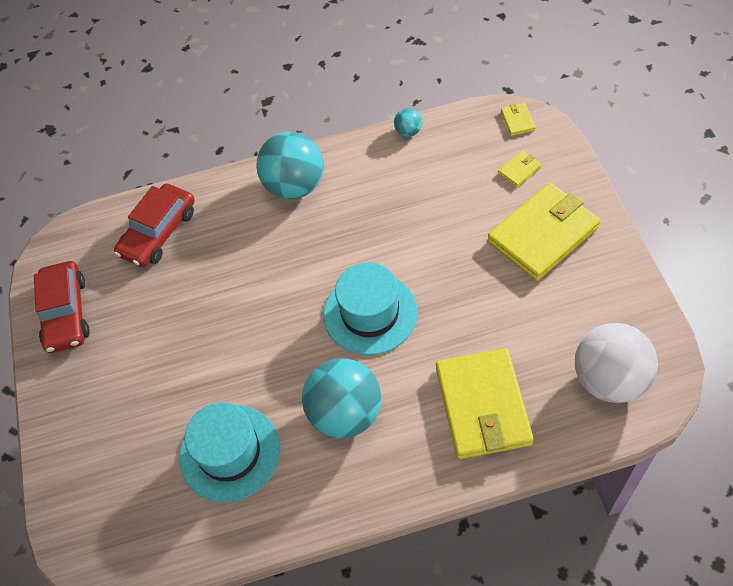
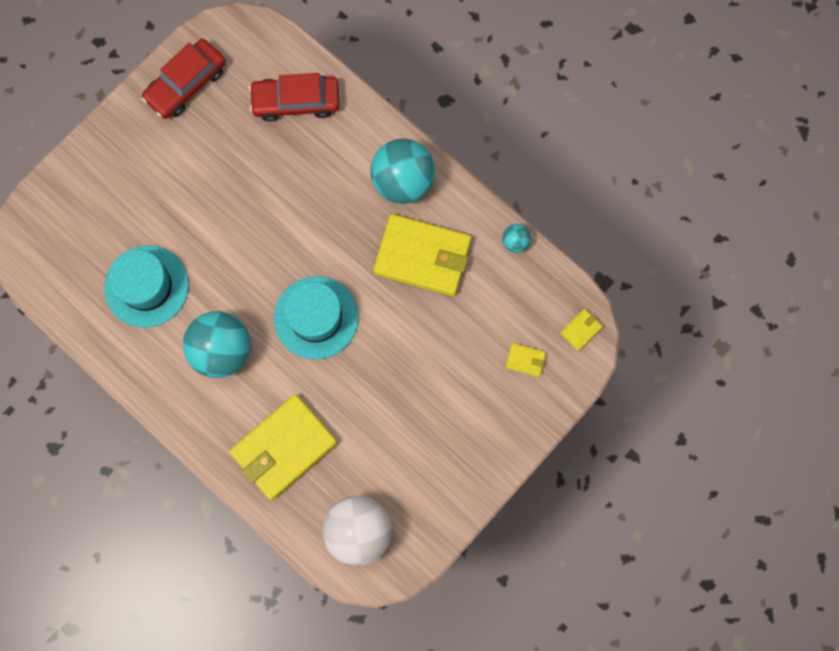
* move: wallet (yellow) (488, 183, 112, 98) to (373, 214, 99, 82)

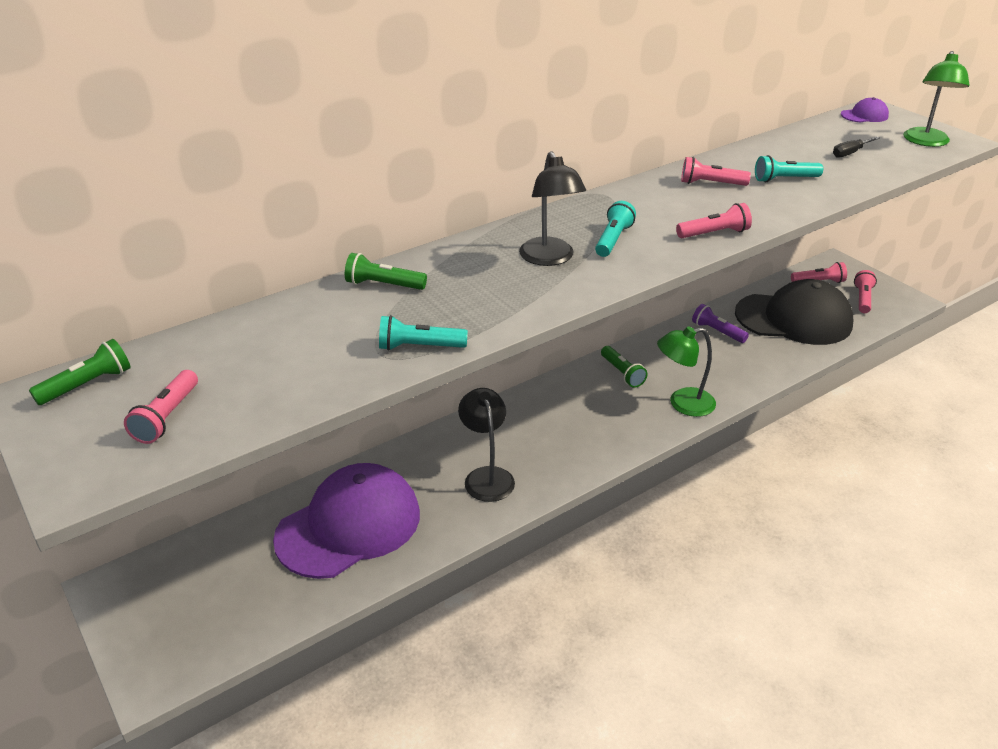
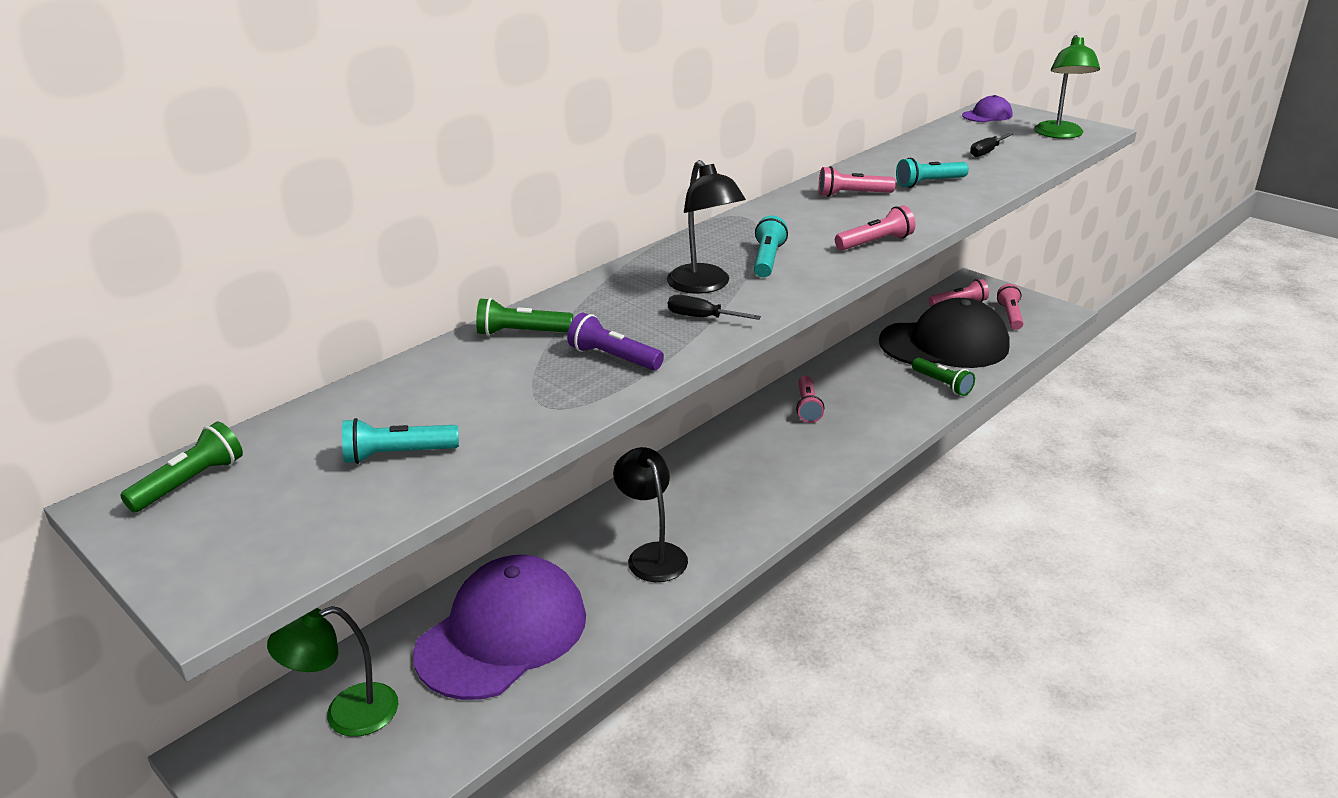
* move: flashlight (pink) (124, 370, 74, 74) to (796, 376, 28, 47)
* move: flashlight (turquoise) (379, 315, 89, 36) to (342, 418, 117, 46)
* move: flashlight (green) (601, 346, 47, 42) to (912, 358, 63, 38)
* move: lamp (green) (657, 326, 59, 91) to (267, 606, 131, 131)
* move: flashlight (purple) (692, 304, 57, 39) to (567, 313, 97, 57)
* insert: screwdriver (black) (668, 295, 93, 25)

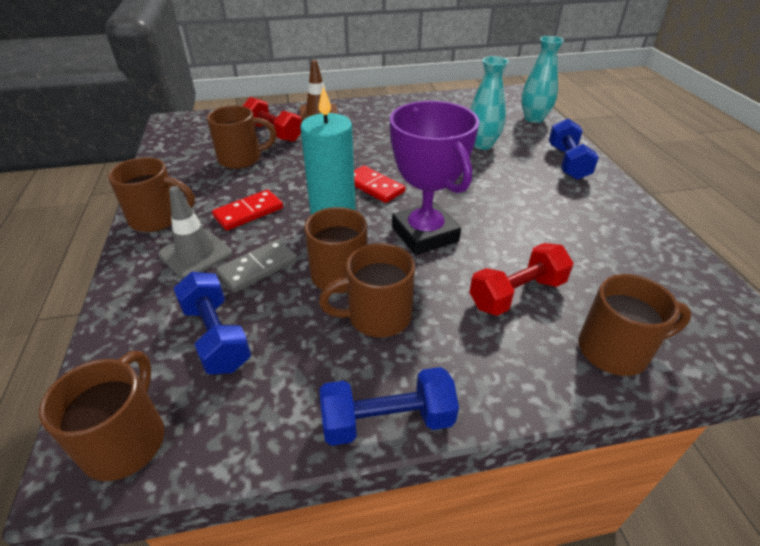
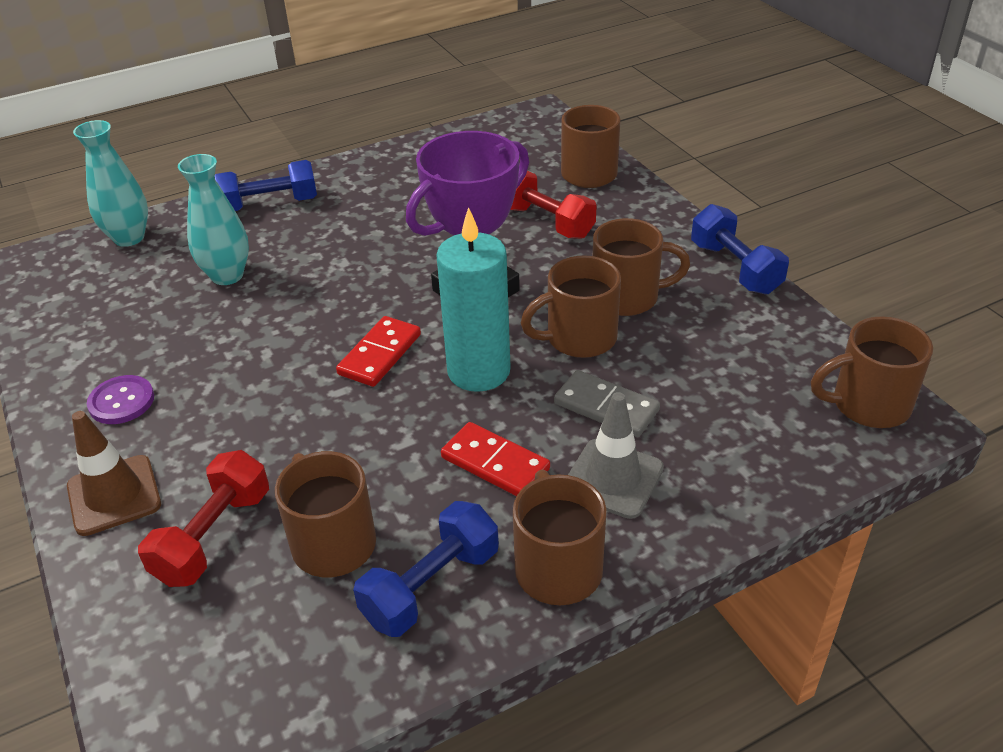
* move: dumbbell (blue) (173, 272, 78, 102) to (353, 501, 146, 136)
* rotate: mug (brown) (319, 243, 96, 94) = (593, 218, 97, 98) 60 degrees counterclockwise
* insert: button (purple) (87, 375, 67, 49)

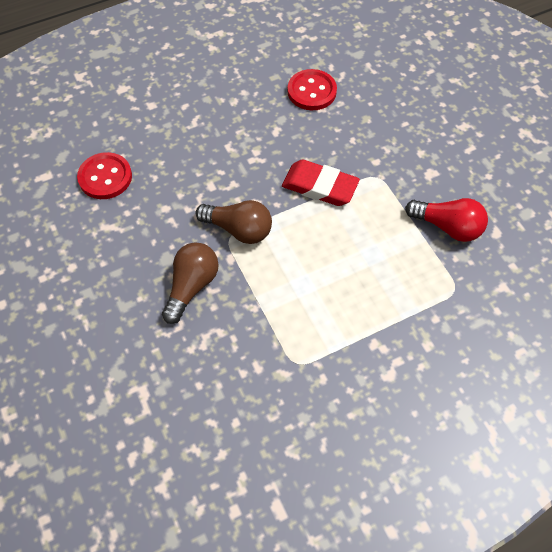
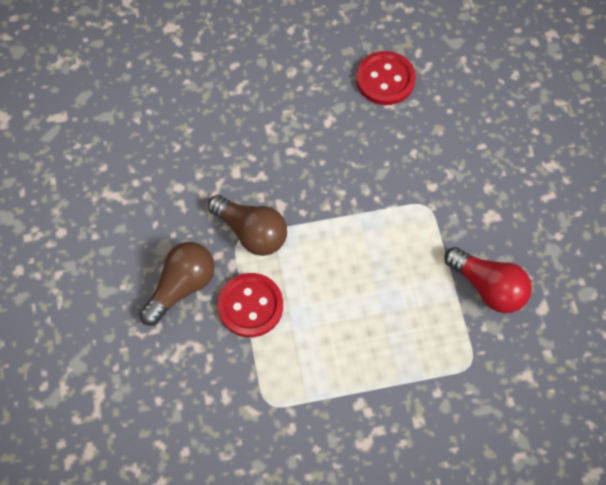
* move: button (red) (77, 152, 55, 47) to (217, 273, 66, 64)
* delete: eraser (red) (282, 159, 78, 47)

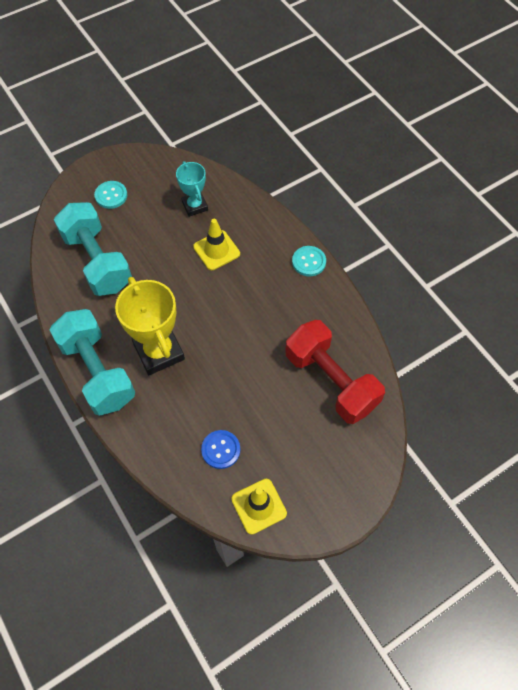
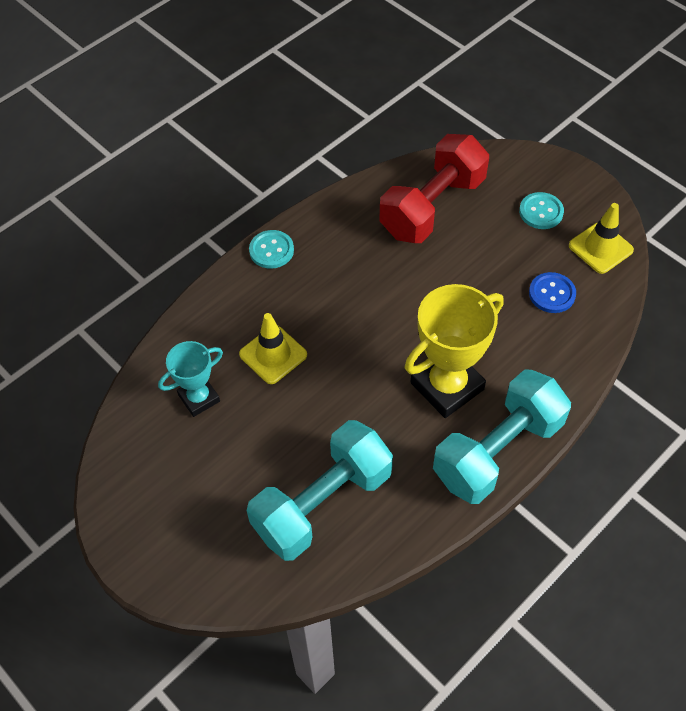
* move: button (turquoise) (94, 181, 33, 28) to (519, 192, 45, 37)

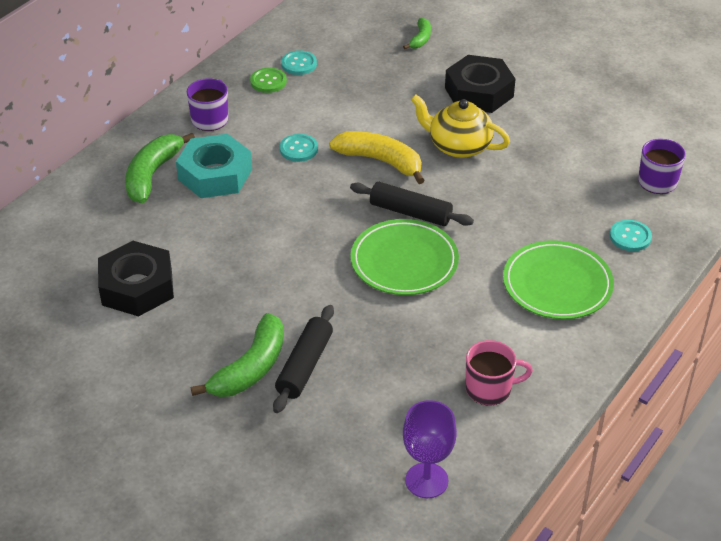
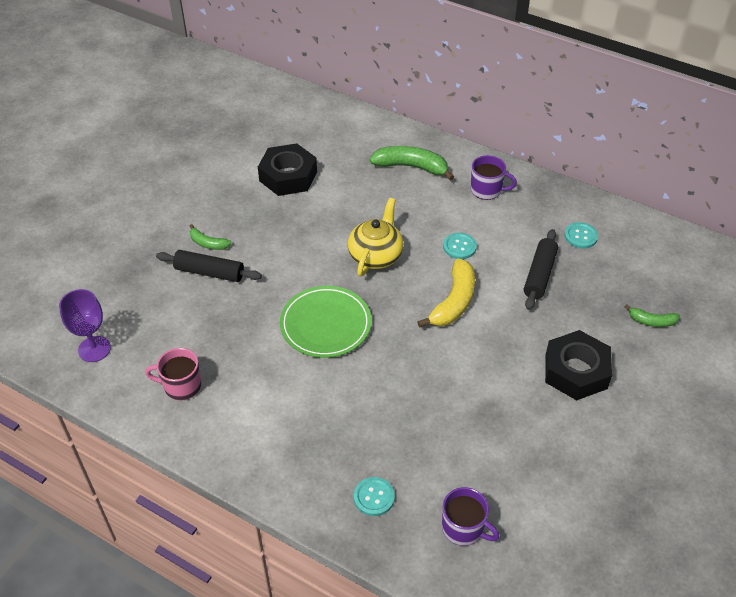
* delete: nut (turquoise) (176, 134, 76, 64)
* resize: banana (green) (191, 313, 93, 84) = (190, 224, 42, 26) x0.55
* delete: button (green) (250, 68, 37, 25)
* move: rolling pin (black) (350, 182, 124, 44) to (524, 229, 34, 81)
* move: teapot (yellow) (411, 94, 99, 64) to (348, 198, 55, 78)
* rotate: mug (pink) (466, 340, 67, 66) = (145, 348, 56, 53) 105 degrees clockwise
* delete: plate (green) (503, 240, 111, 79)

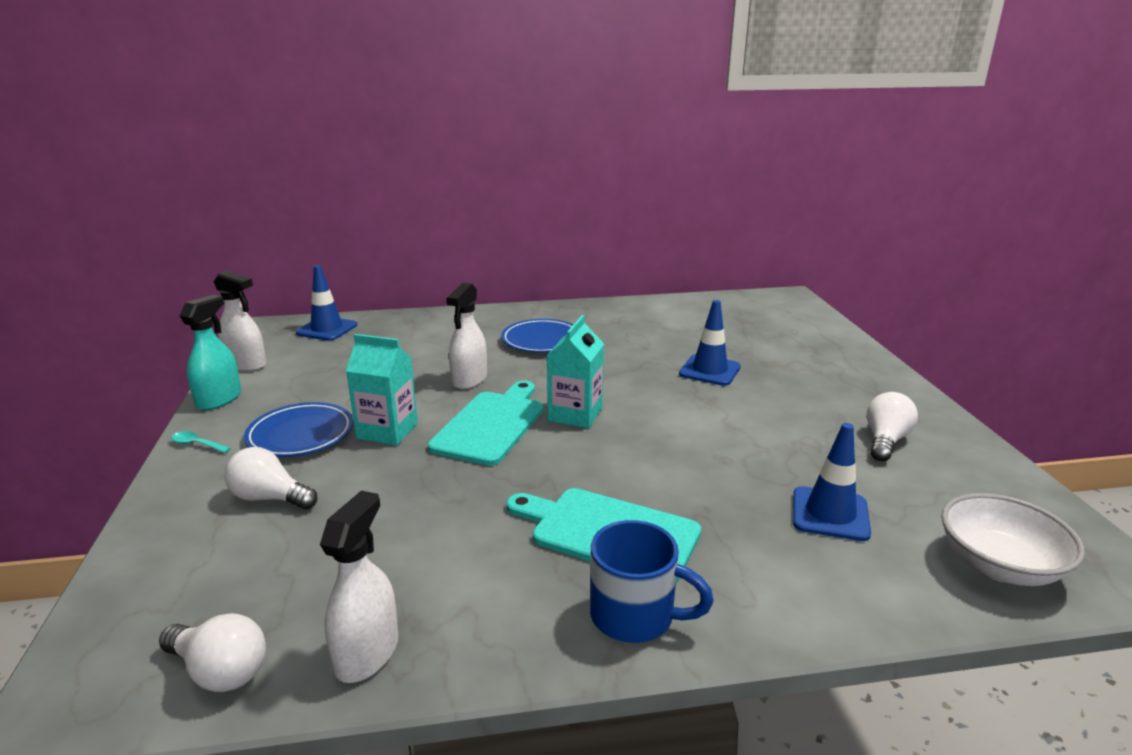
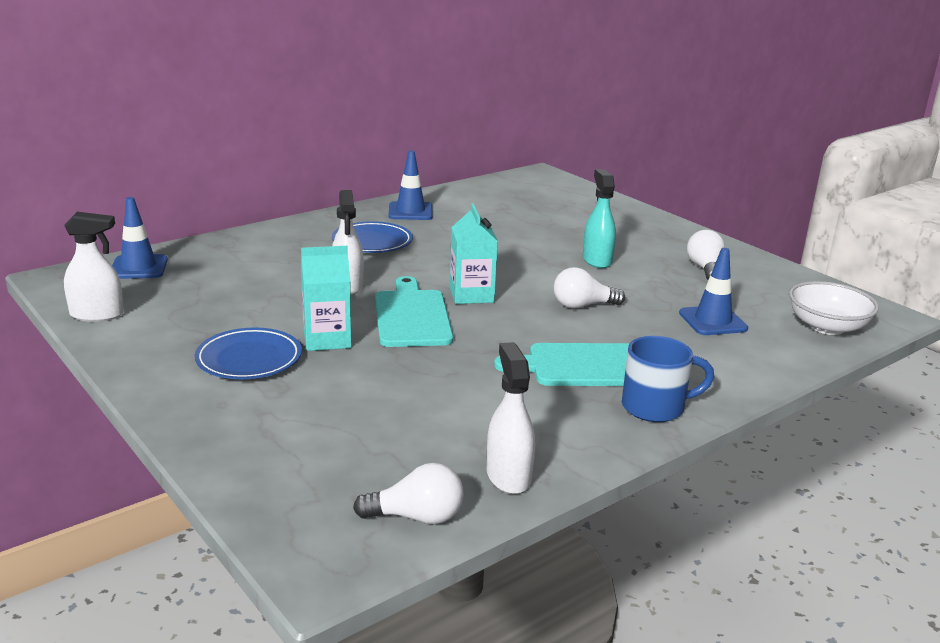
* delete: spoon (turquoise) (171, 431, 60, 22)
* move: spray bottle (turquoise) (180, 295, 61, 115) to (583, 169, 33, 99)
* move: light bulb (white) (224, 447, 93, 63) to (554, 267, 71, 42)
* move: traffic cone (blue) (679, 300, 62, 86) to (388, 150, 45, 70)

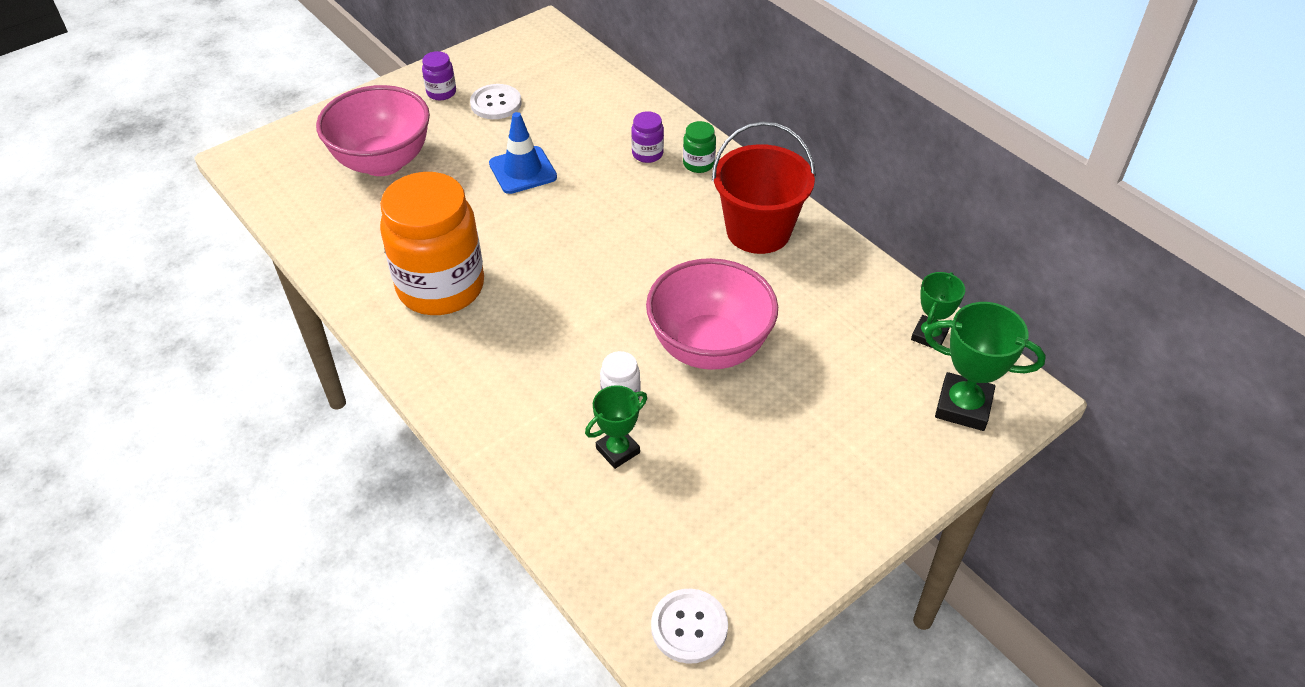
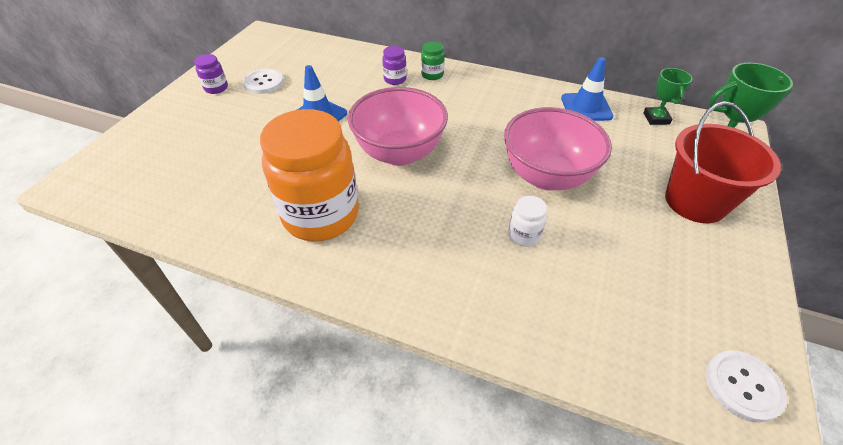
* move: bowl (pink) (316, 85, 114, 91) to (348, 87, 100, 79)
* delete: trophy (green) (585, 385, 62, 84)
* move: bucket (red) (712, 122, 104, 132) to (665, 101, 116, 122)
* insert: traffic cone (blue) (561, 57, 52, 64)

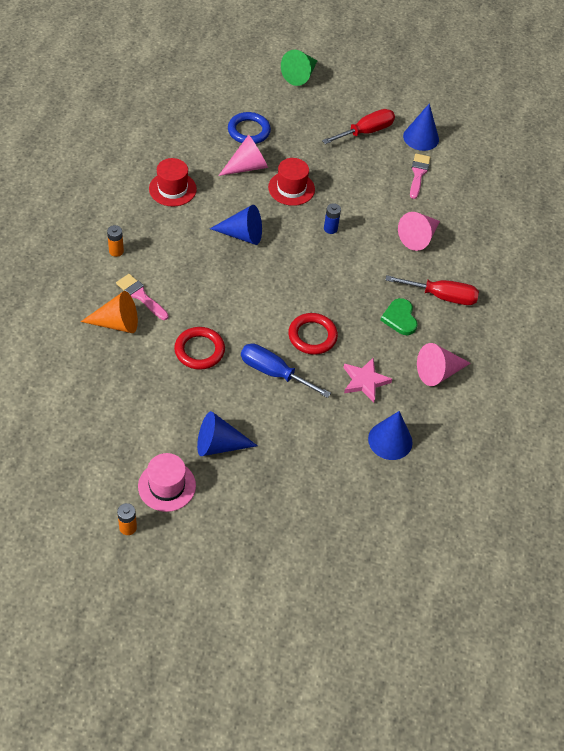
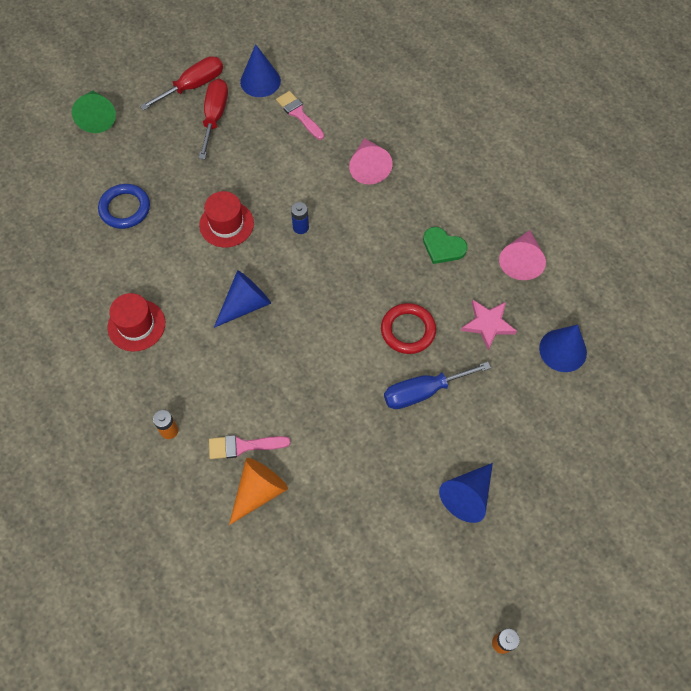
* delete: hat (pink) (138, 453, 58, 59)
* delete: ring (red) (174, 327, 51, 43)
* delete: cone (pink) (218, 135, 50, 41)
* move: screwdriver (red) (386, 275, 93, 30) to (140, 56, 83, 54)

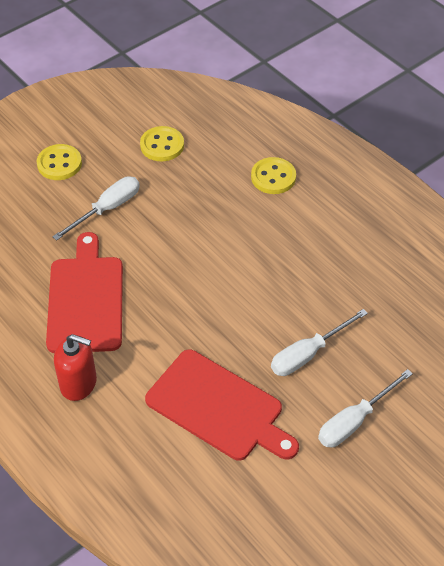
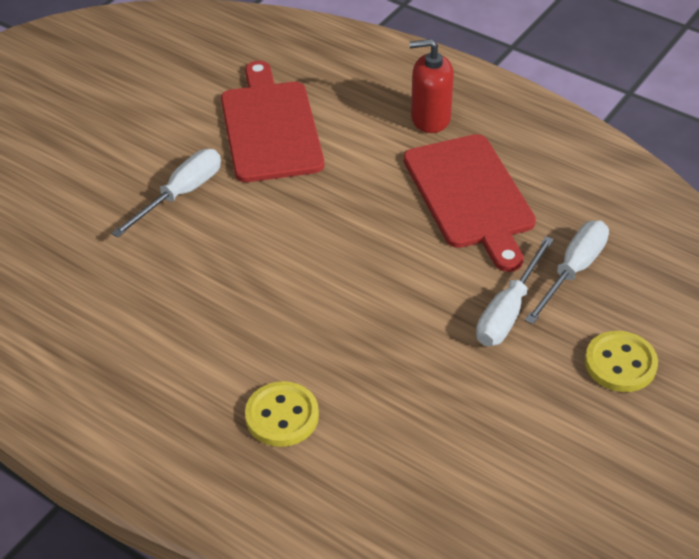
* delete: button (yellow) (140, 126, 44, 35)
* rotate: cutting board (red) (145, 349, 154, 112) = (221, 61, 103, 121) 60 degrees clockwise
* move: screwdriver (white) (318, 369, 95, 78) to (525, 220, 84, 104)

